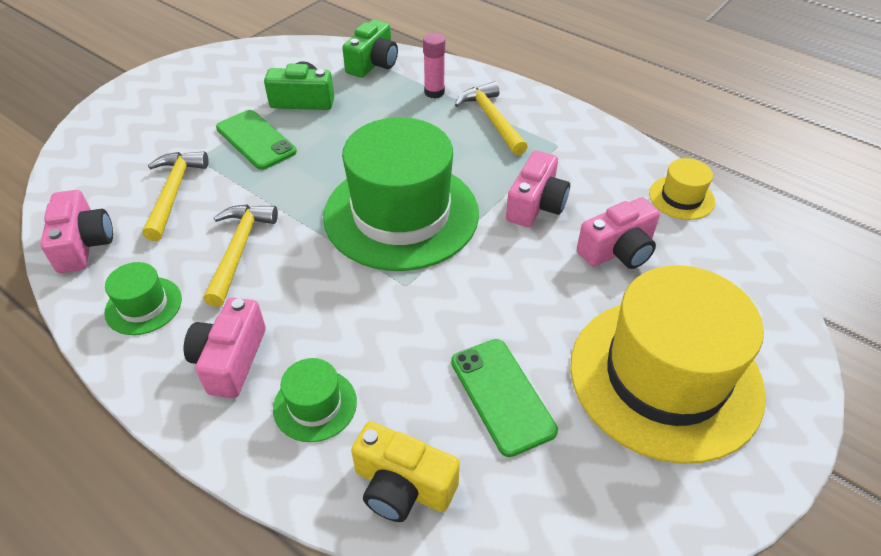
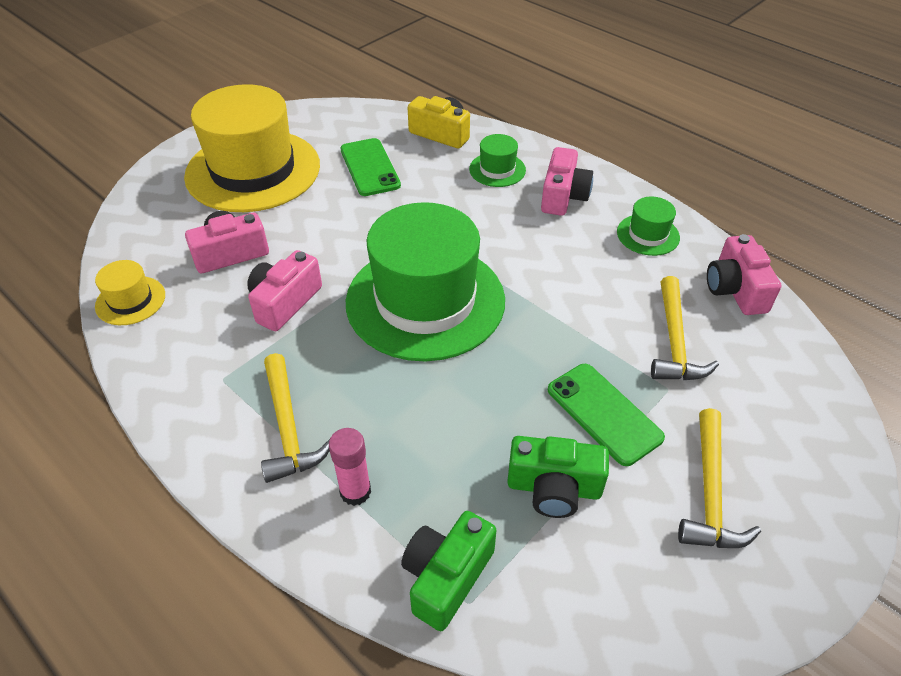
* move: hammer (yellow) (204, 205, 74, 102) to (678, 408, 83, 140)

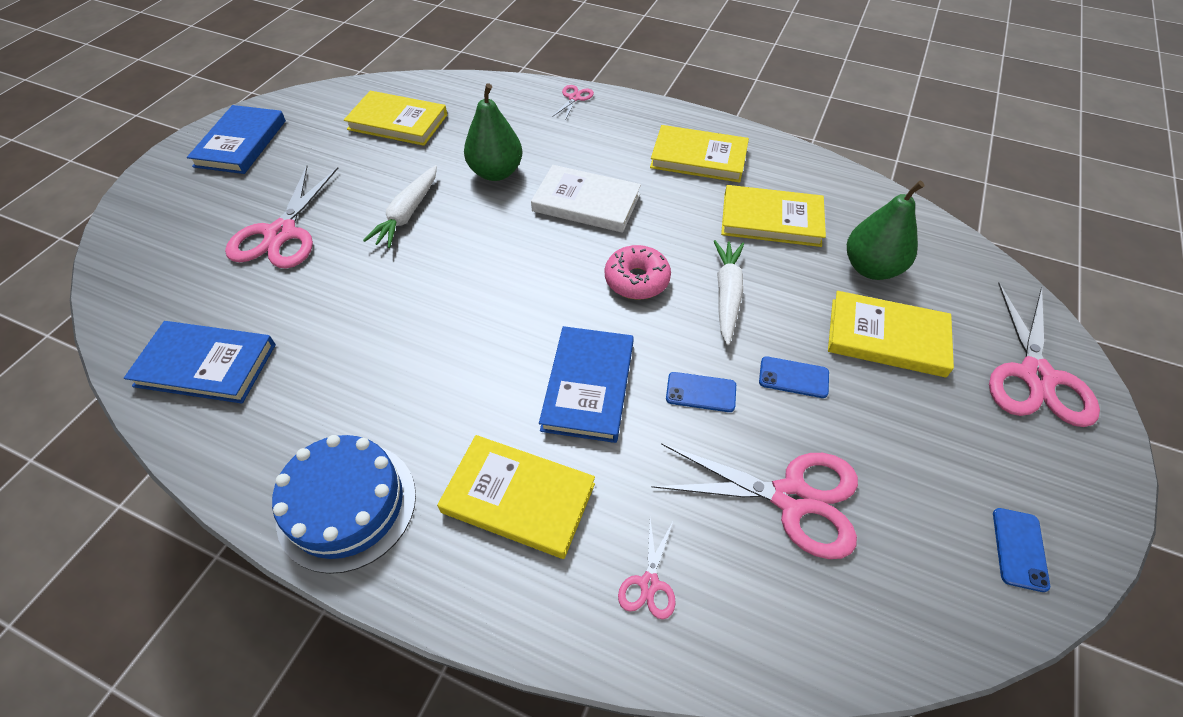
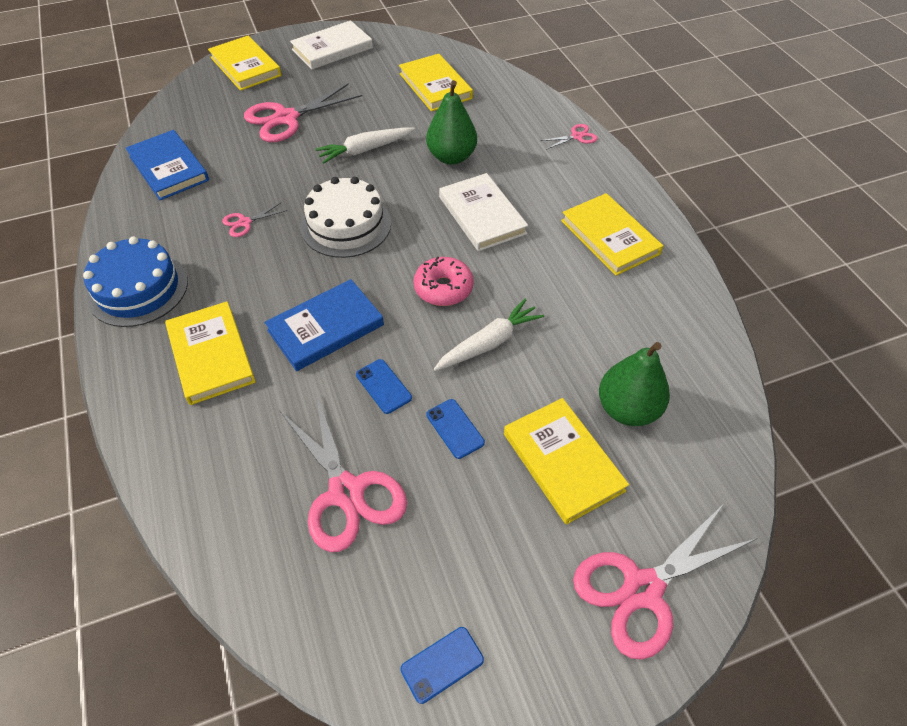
* recolor: book (blue) (187, 105, 99, 69) to book (white) (290, 20, 83, 50)
* move: scissors (pink) (618, 519, 58, 100) to (222, 203, 65, 34)
* move: book (yellow) (721, 185, 105, 62) to (208, 36, 74, 55)
* insert: cake (white) (301, 177, 90, 81)

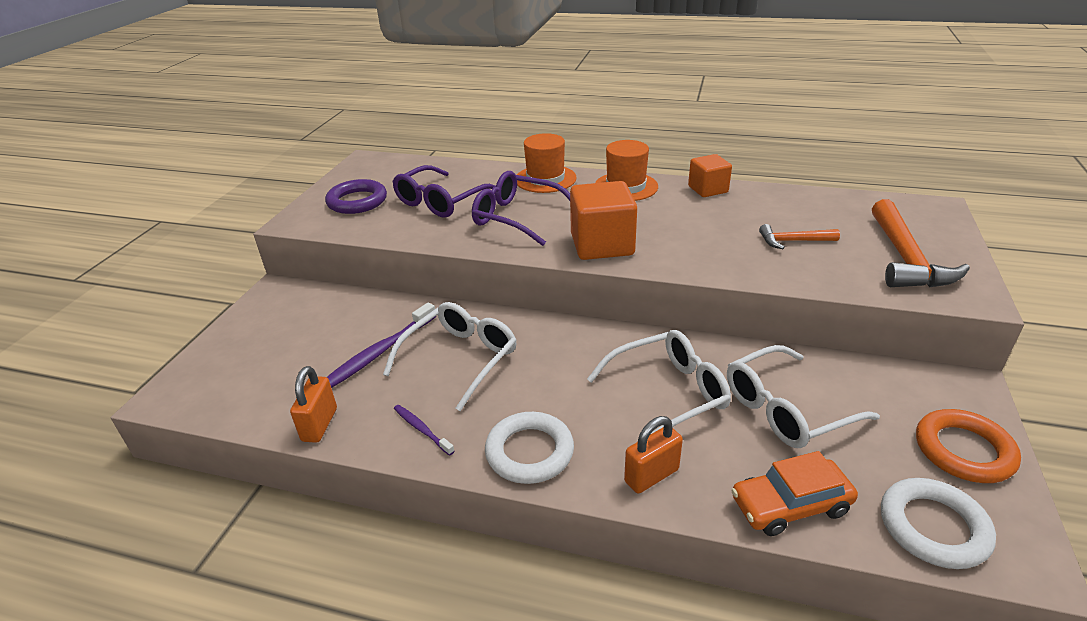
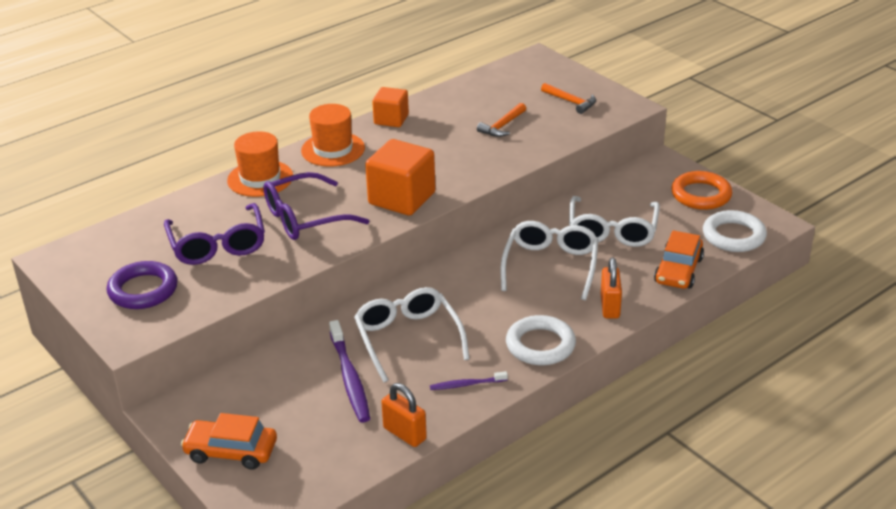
* resize: hammer (orange) (872, 199, 98, 89) = (541, 83, 55, 31) x0.53
* insert: car (orange) (181, 413, 96, 57)

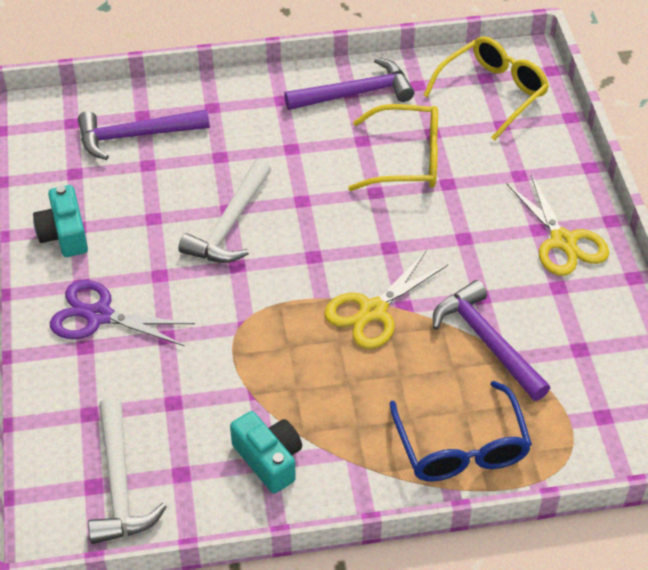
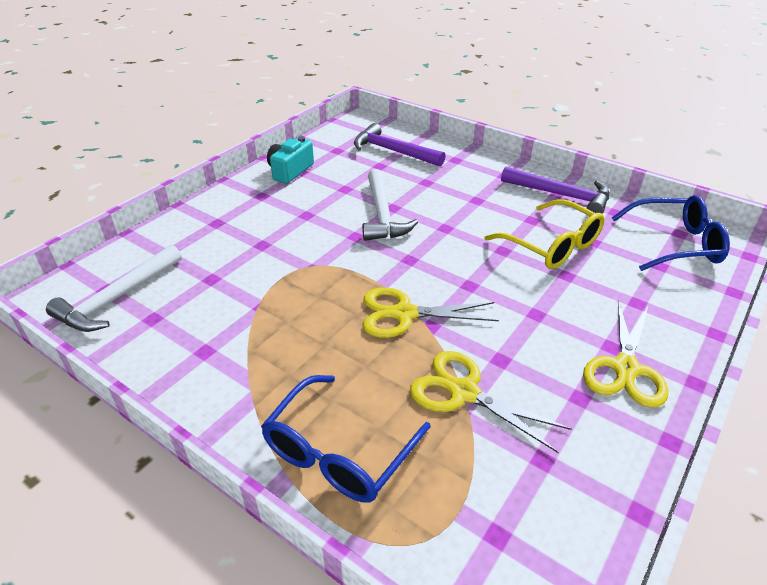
* delete: scissors (purple) (50, 280, 145, 66)
* rotate: hammer (white) (178, 159, 93, 104) = (362, 169, 56, 72) 75 degrees counterclockwise
* delete: camera (turquoise) (230, 411, 72, 83)
* recolor: glasses (yellow) (423, 36, 126, 105) to glasses (blue) (612, 195, 118, 76)
* replace: hammer (purple) (433, 280, 117, 121) to scissors (yellow) (410, 351, 162, 102)

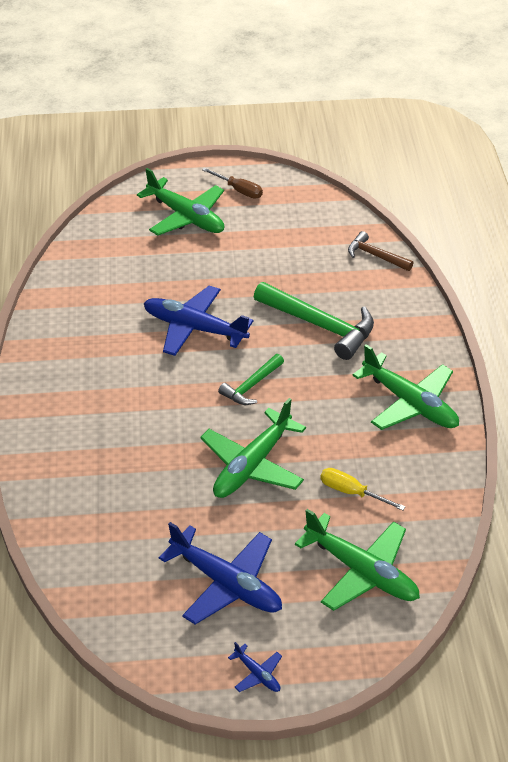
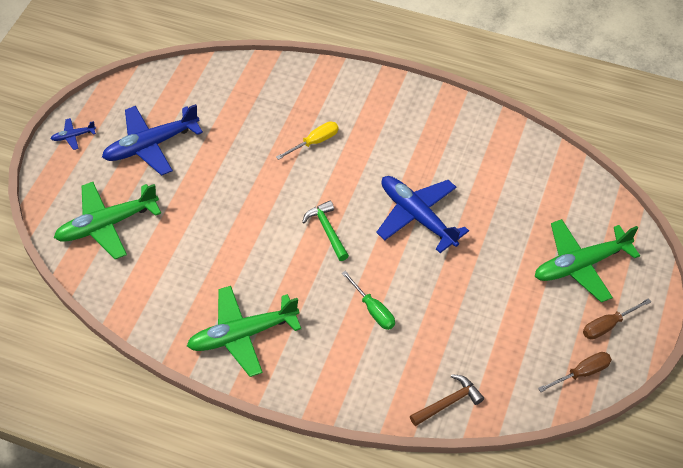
* rotate: plane (blue) (144, 286, 109, 70) = (376, 176, 93, 77) 90 degrees counterclockwise
* delete: plane (green) (200, 398, 106, 100)
* replace: hammer (green) (254, 282, 120, 78) to screwdriver (green) (342, 271, 53, 59)
* move: screwdriver (yellow) (320, 468, 86, 43) to (276, 121, 63, 39)
* insert: screwdriver (brown) (538, 352, 74, 40)

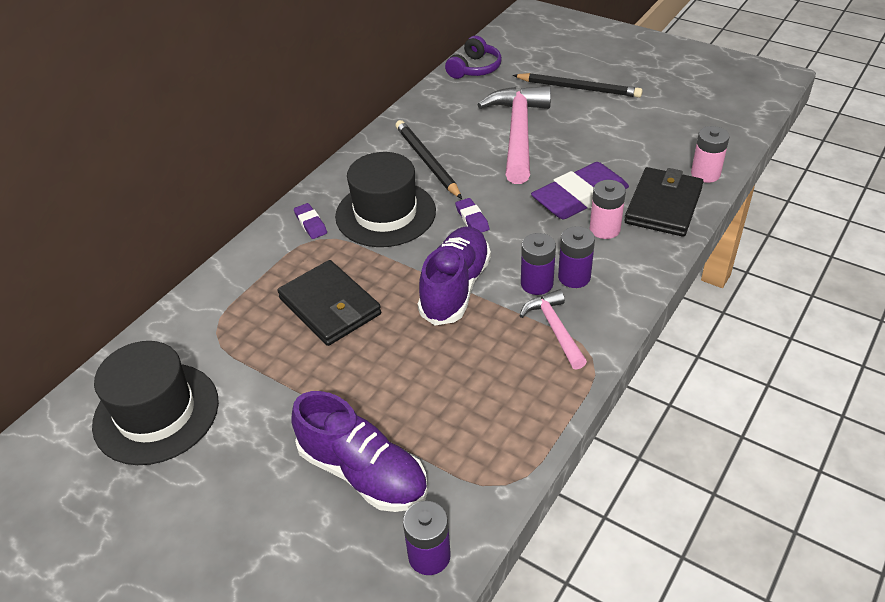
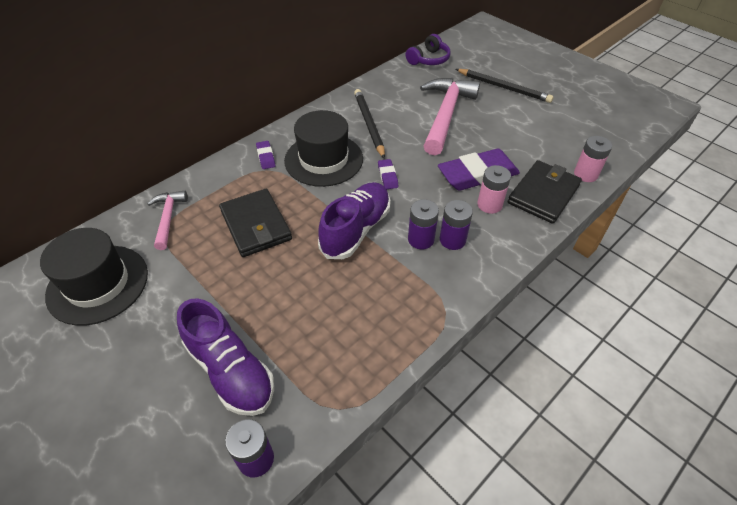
* move: hammer (pink) (520, 289, 67, 81) to (147, 191, 41, 59)

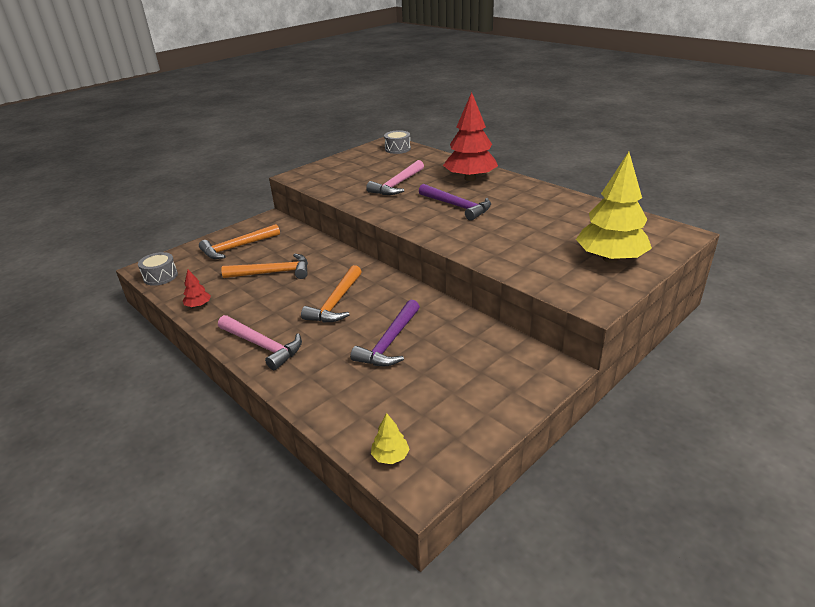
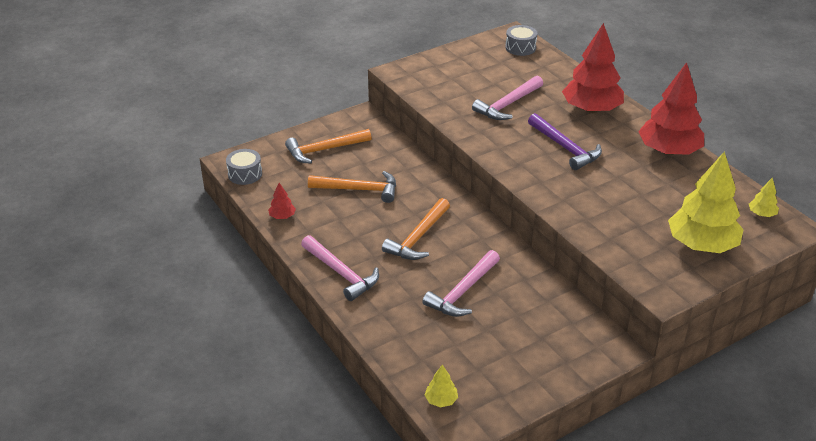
* recolor: hammer (purple) (351, 300, 69, 66) to hammer (pink) (422, 250, 78, 67)
* insert: tree (red) (638, 62, 66, 93)
* insert: tree (yellow) (749, 178, 30, 39)

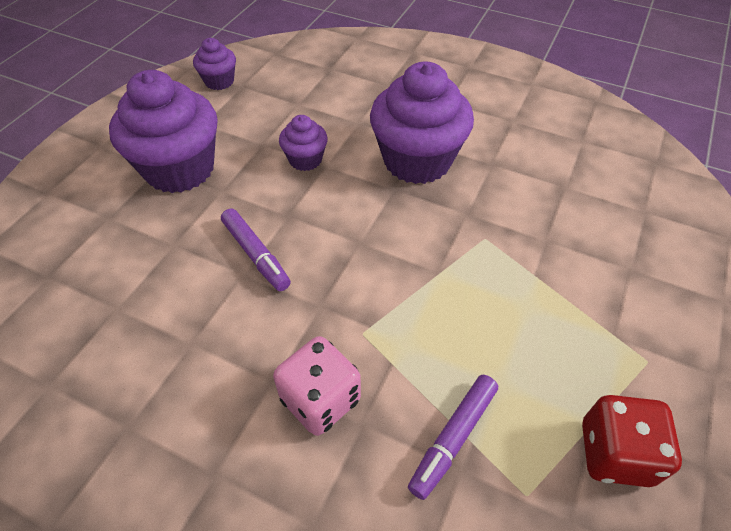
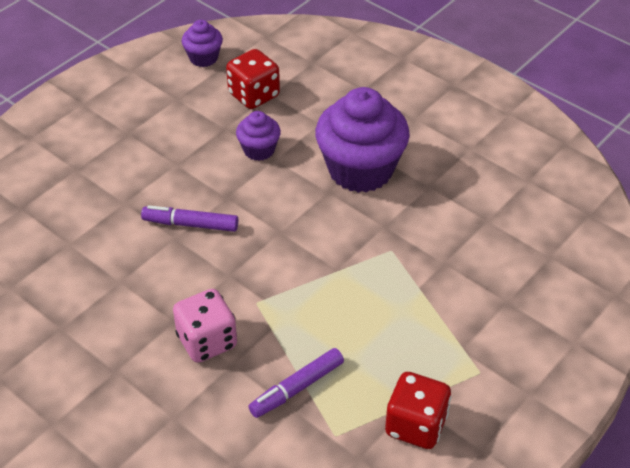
* delete: cupcake (purple) (109, 70, 109, 123)
* rotate: marker (purple) (221, 209, 70, 82) = (141, 205, 97, 27) 120 degrees clockwise
* insert: dice (red) (226, 49, 54, 60)

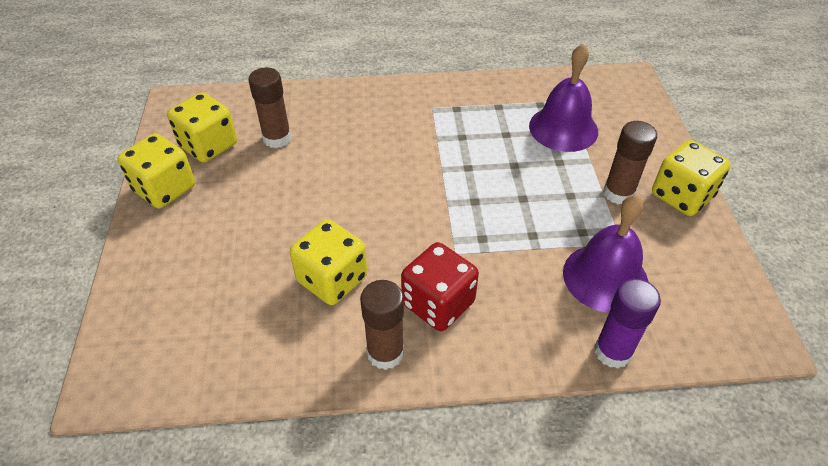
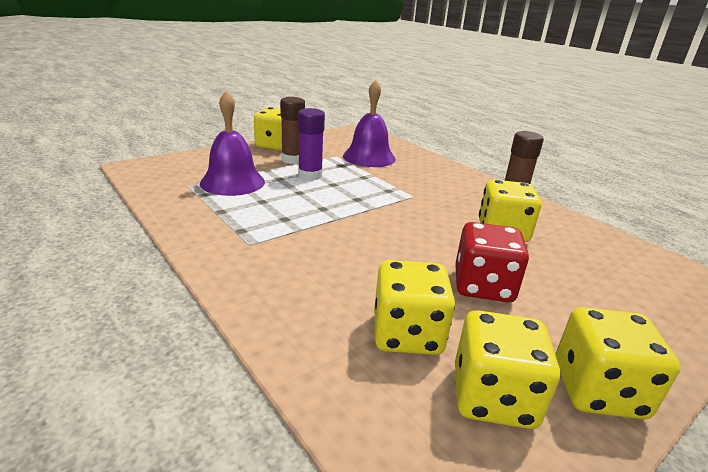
* replace: glue stick (brown) (249, 68, 43, 80) to dice (yellow) (374, 260, 81, 95)
* move: dice (red) (401, 242, 78, 89) to (455, 222, 74, 80)
* move: glue stick (purple) (594, 278, 67, 91) to (298, 108, 27, 73)

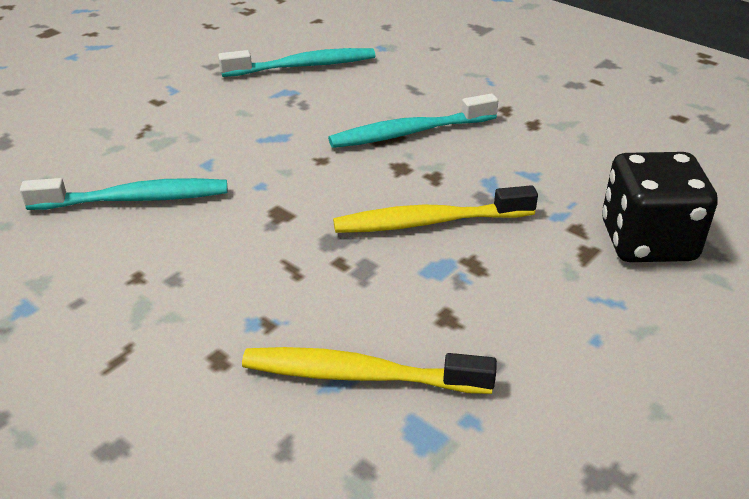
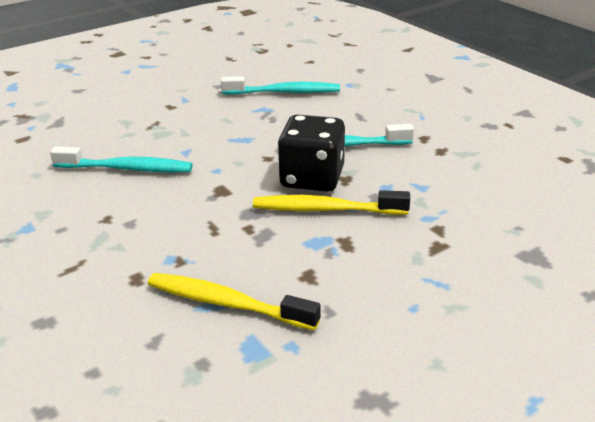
* move: dice (black) (602, 152, 116, 110) to (278, 115, 67, 77)

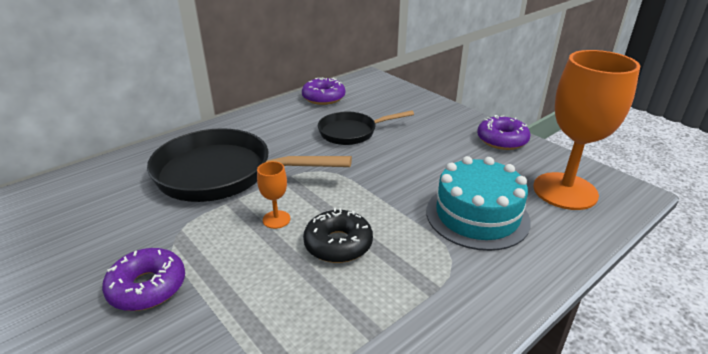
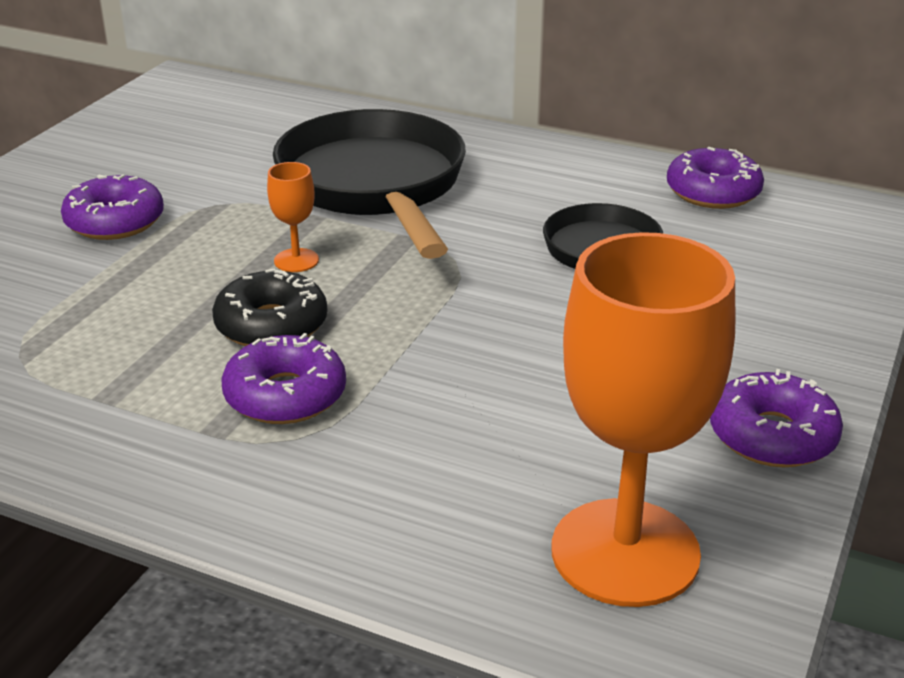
* delete: cake (turquoise) (426, 156, 105, 95)
* insert: donut (purple) (221, 333, 125, 91)

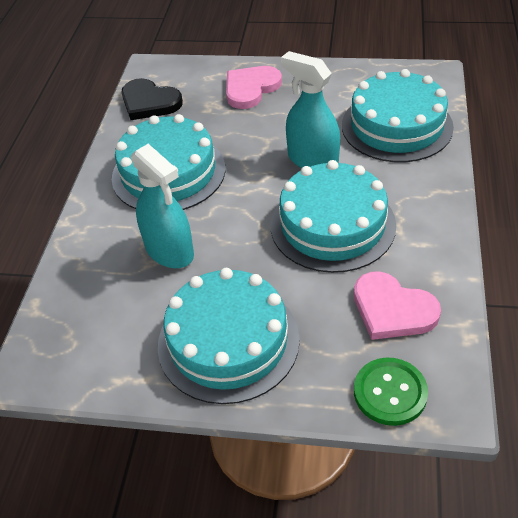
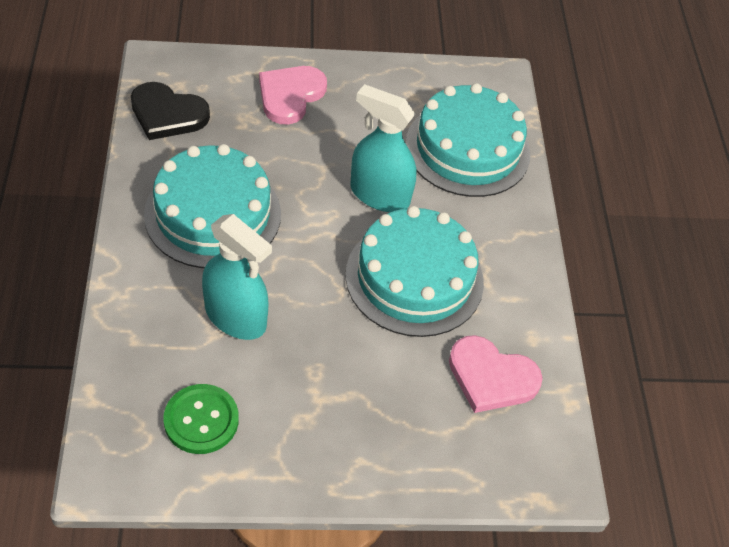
* delete: cake (turquoise) (158, 268, 142, 136)
* move: button (green) (354, 358, 74, 68) to (163, 384, 76, 70)

